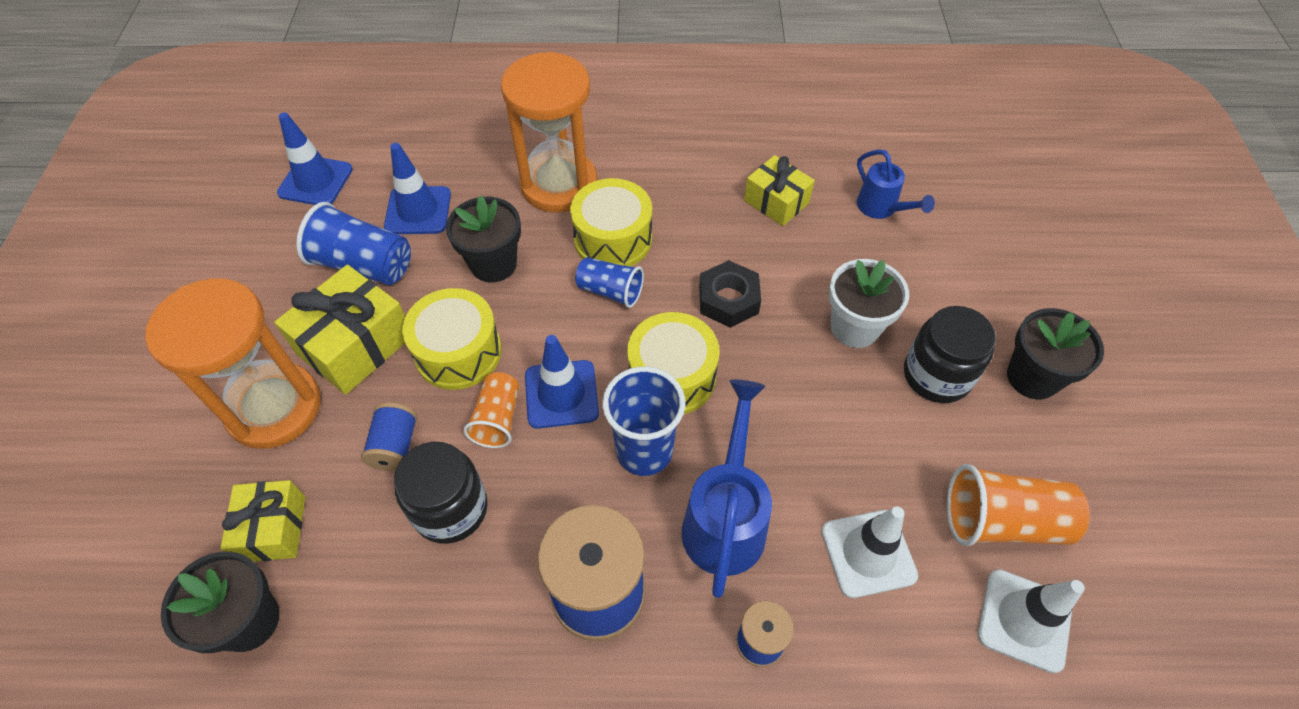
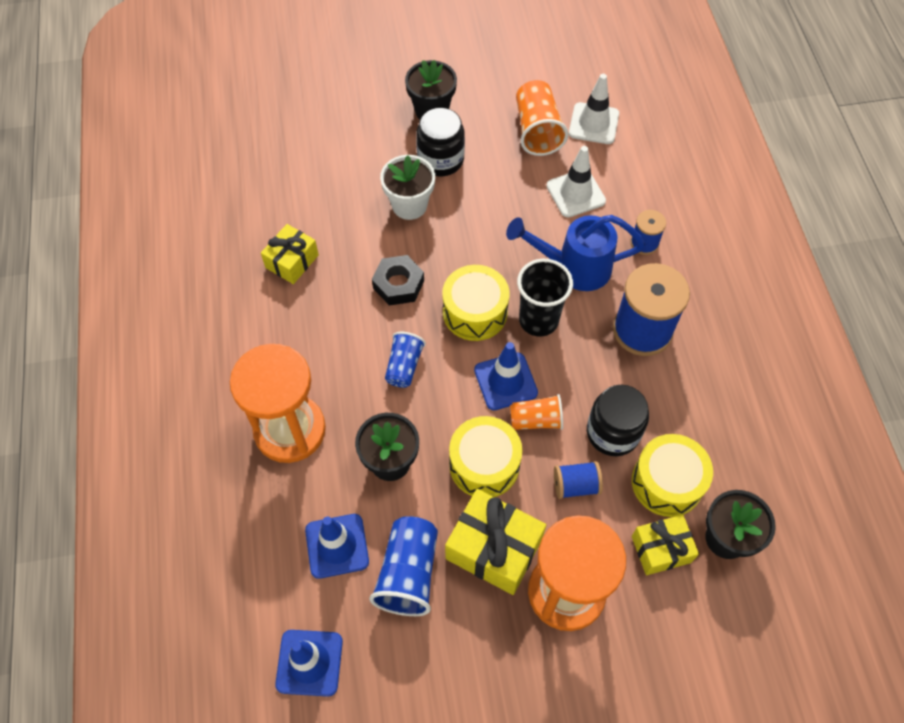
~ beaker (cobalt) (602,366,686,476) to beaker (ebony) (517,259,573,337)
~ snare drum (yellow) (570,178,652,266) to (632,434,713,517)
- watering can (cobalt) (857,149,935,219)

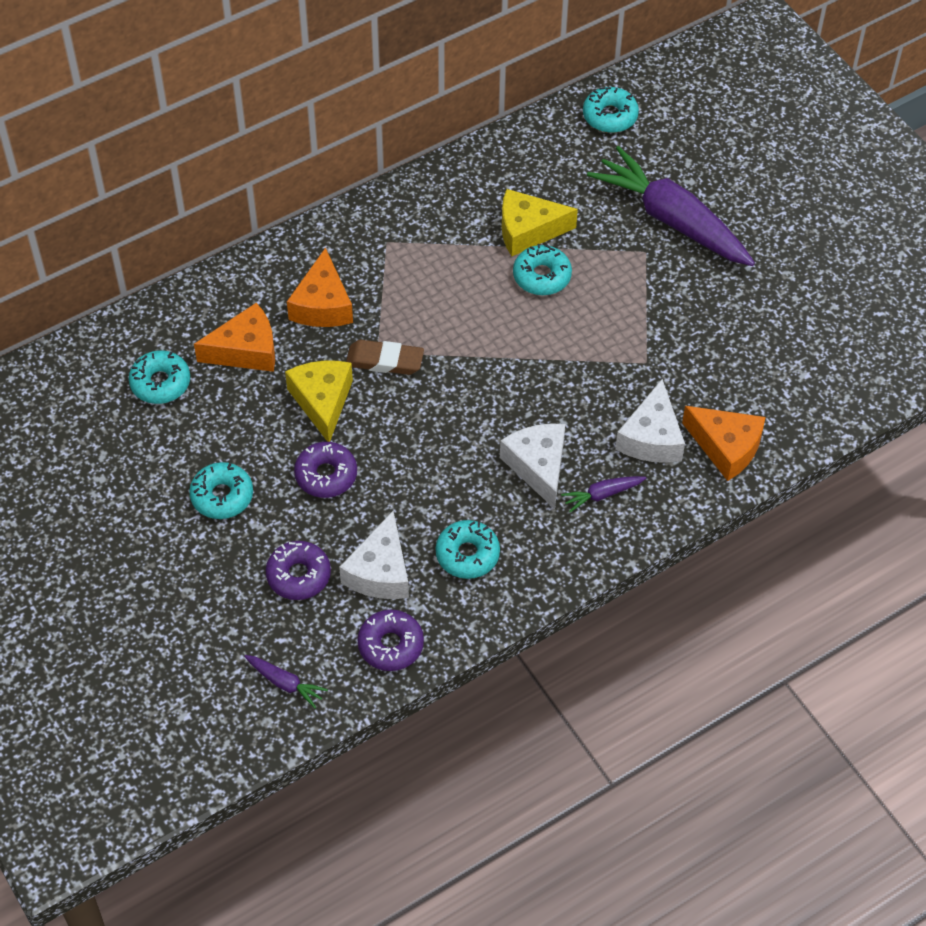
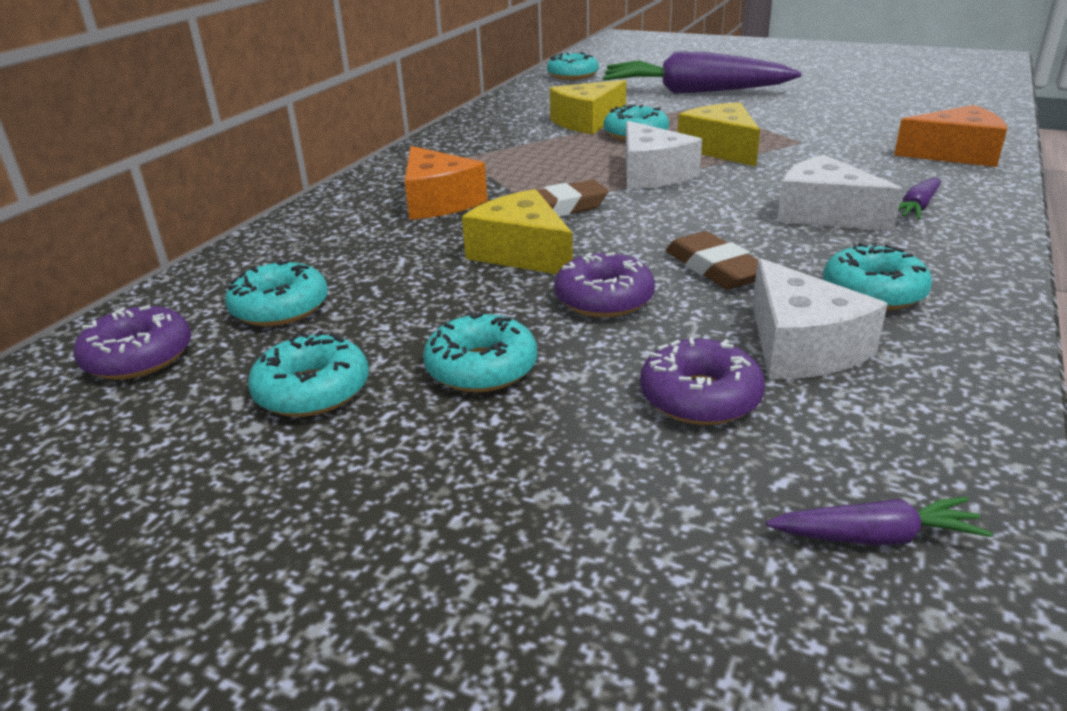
~ donut (royal purple) (357,610,424,671) to (74,305,191,380)
+ donut (teal) (248,331,369,417)
~ cheese wedge (pure white) (615,379,685,463) to (625,121,702,189)
+ pencil eraser (brown) (665,231,758,290)
+ cheese wedge (yellow) (678,102,760,166)
- cheese wedge (bright orange) (194,303,275,372)

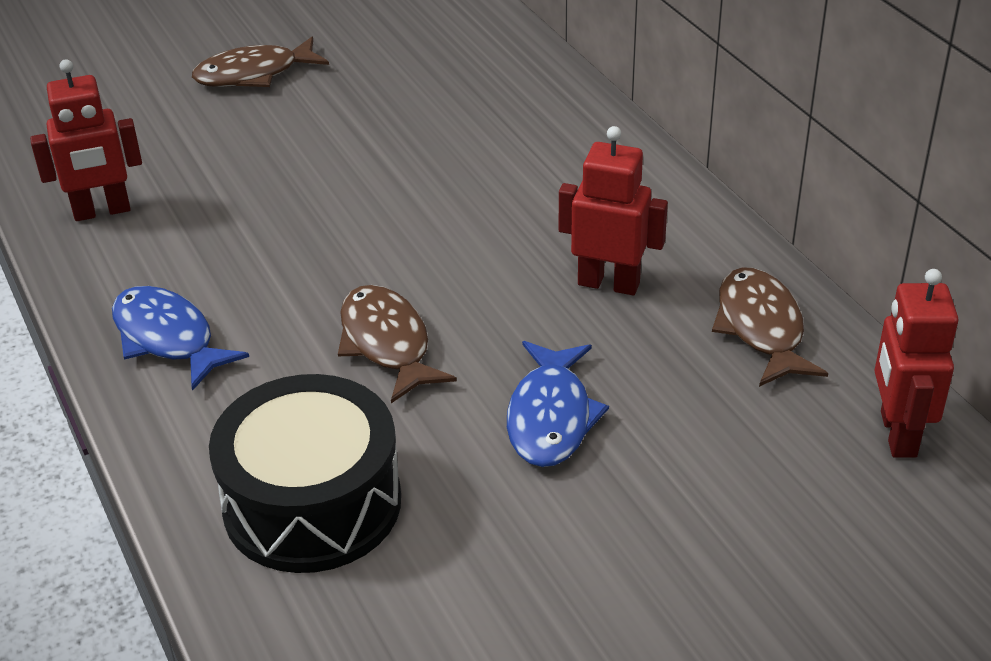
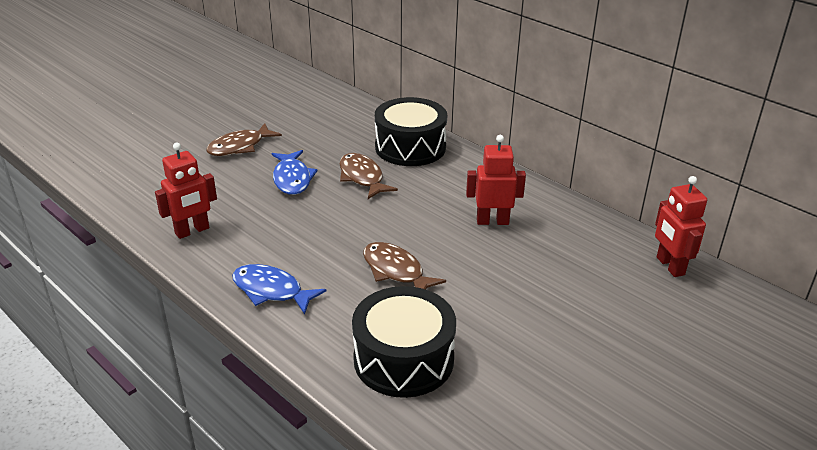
~ fish (cobalt) (507,341,609,467) to (272,150,318,195)
~ fish (brown) (712,267,828,387) to (340,153,398,199)
+ snare drum (ebony) (375,97,447,166)

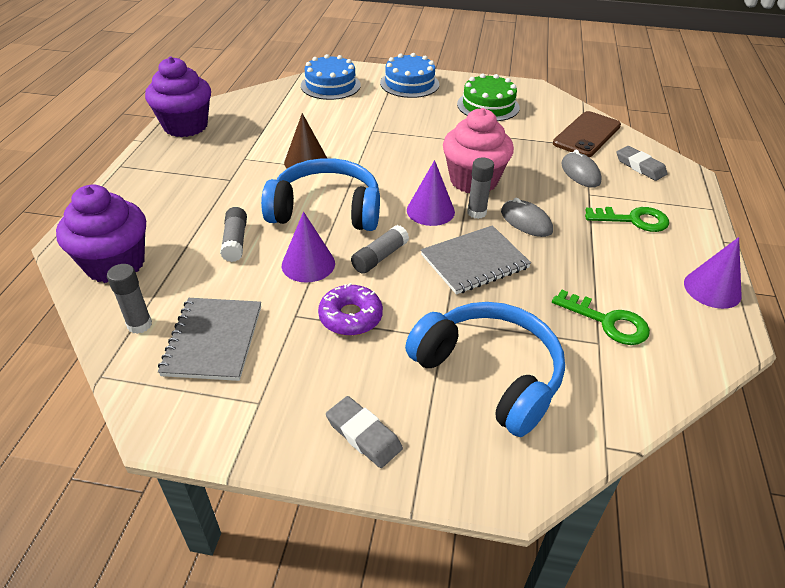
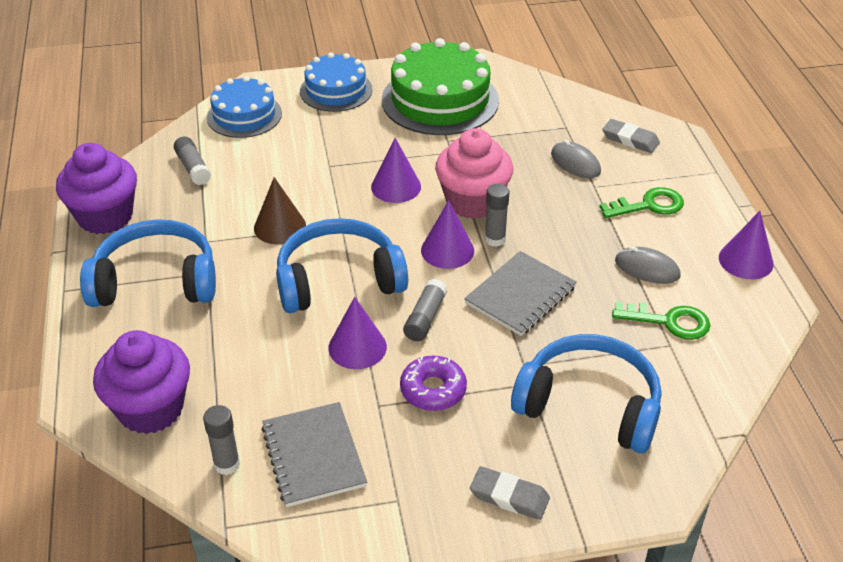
+ headset (cobalt) (80,219,216,307)
~ glue (gray) (220,207,247,262) to (174,136,211,185)
+ solid cone (royal purple) (371,138,421,203)
~ layer cake (leaf-green) (457,74,520,121) = (382,38,499,135) x1.60
~ PC mouse (gray) (501,198,553,237) to (615,246,681,284)
- mobile phone (brown) (553,111,621,157)

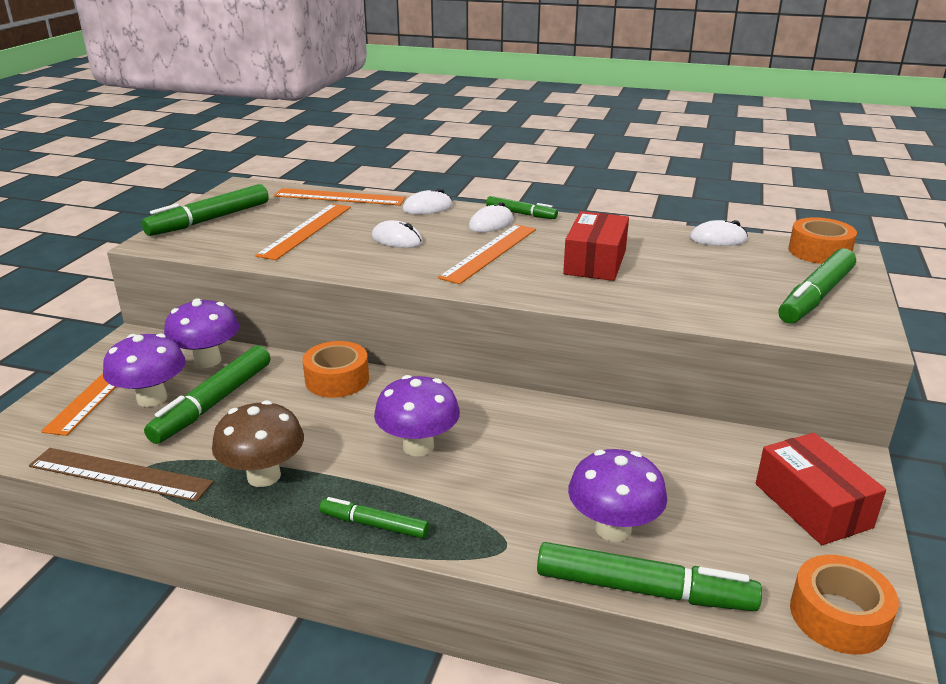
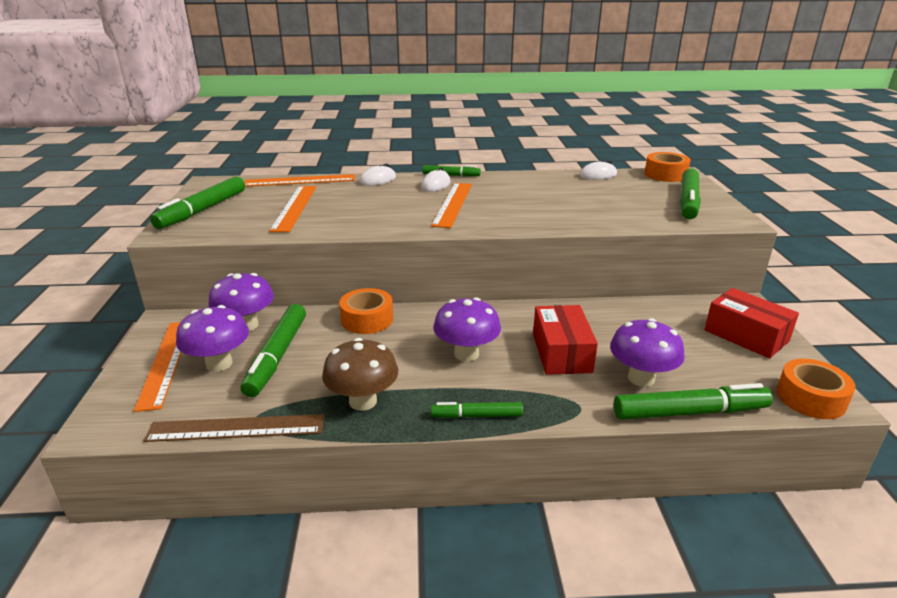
~ package (red) (563,211,629,281) to (533,305,598,375)
- PC mouse (pure white) (372,220,423,248)

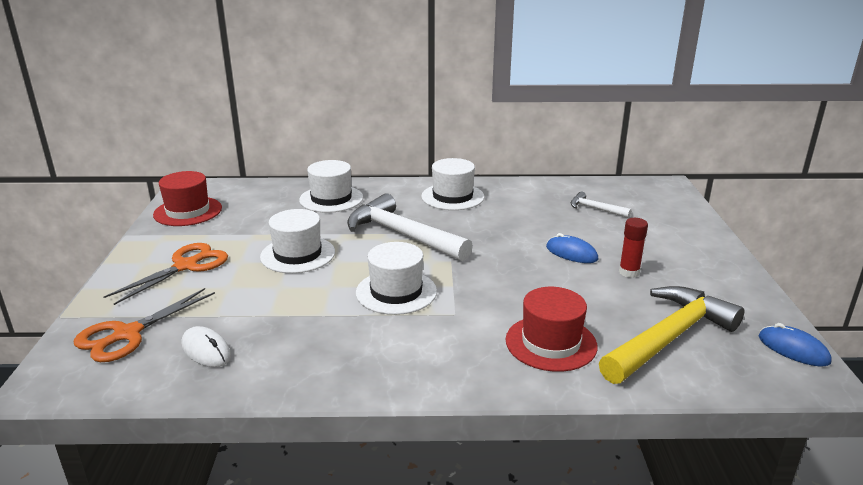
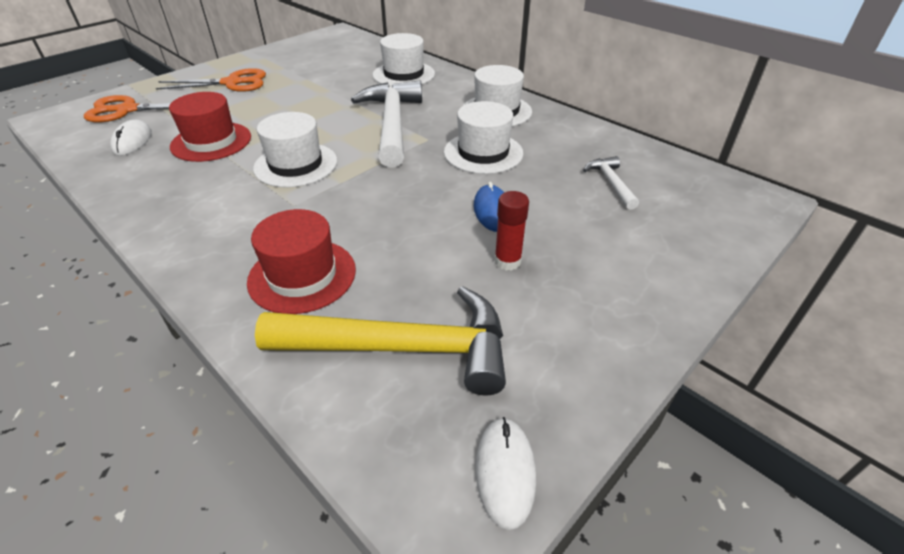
~ hat (red) (153,171,222,226) to (169,92,251,162)
~ hat (pure white) (260,209,335,273) to (444,101,523,174)
~ PC mouse (cobalt) (759,323,832,367) to PC mouse (pure white) (476,417,536,530)

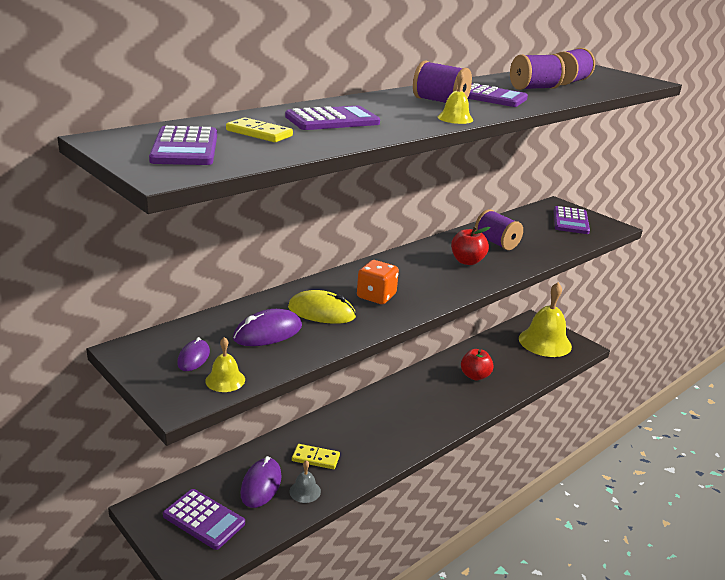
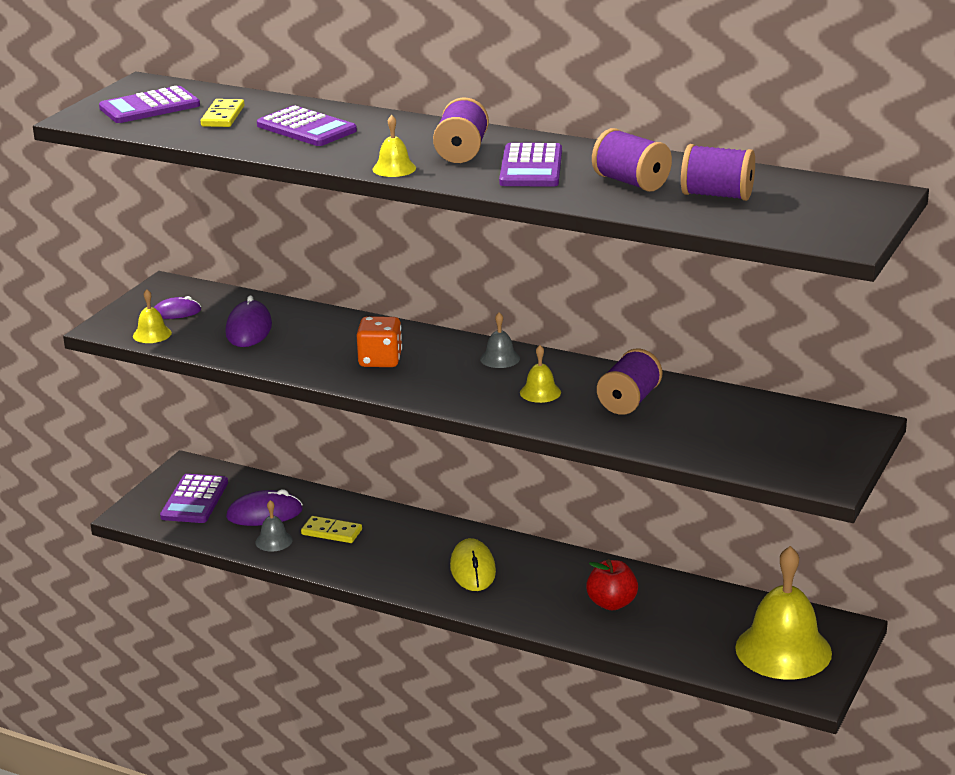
~ PC mouse (royal purple) (233,309,302,346) = (225,295,272,347) 60 degrees clockwise
~ domino (yellow) (292,444,340,469) = (301,516,362,543) 60 degrees counterclockwise
~ PC mouse (yellow) (288,290,356,324) to (450,538,496,591)
+ hand bell (gray) (480,312,520,368)
~ toy apple (red) (451,226,490,265) to hand bell (yellow) (520,345,561,403)
- calculator (royal purple) (554,206,590,234)

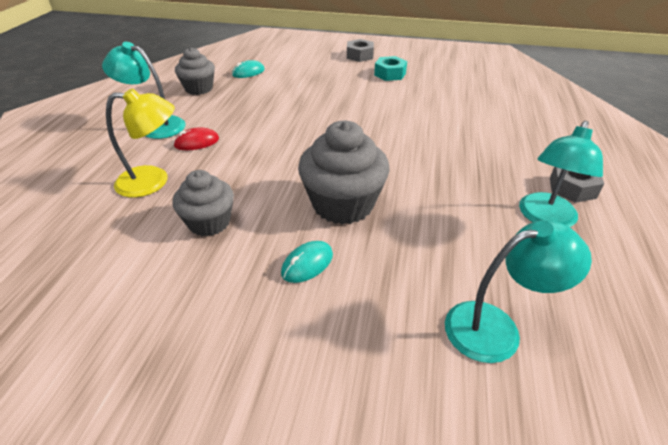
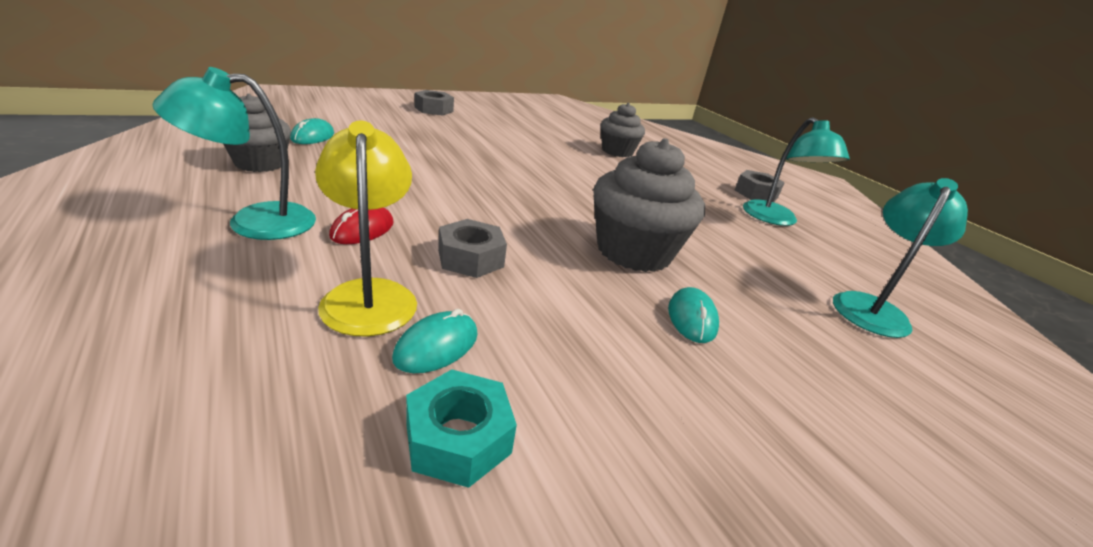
~ lamp (yellow) (106,88,175,197) = (315,121,417,336) 60 degrees counterclockwise
+ PC mouse (teal) (392,309,478,373)
~ hex nut (teal) (374,56,407,81) to (406,369,517,488)
+ hex nut (gray) (438,219,507,278)
~ fairy cake (gray) (173,170,234,236) to (601,103,645,157)

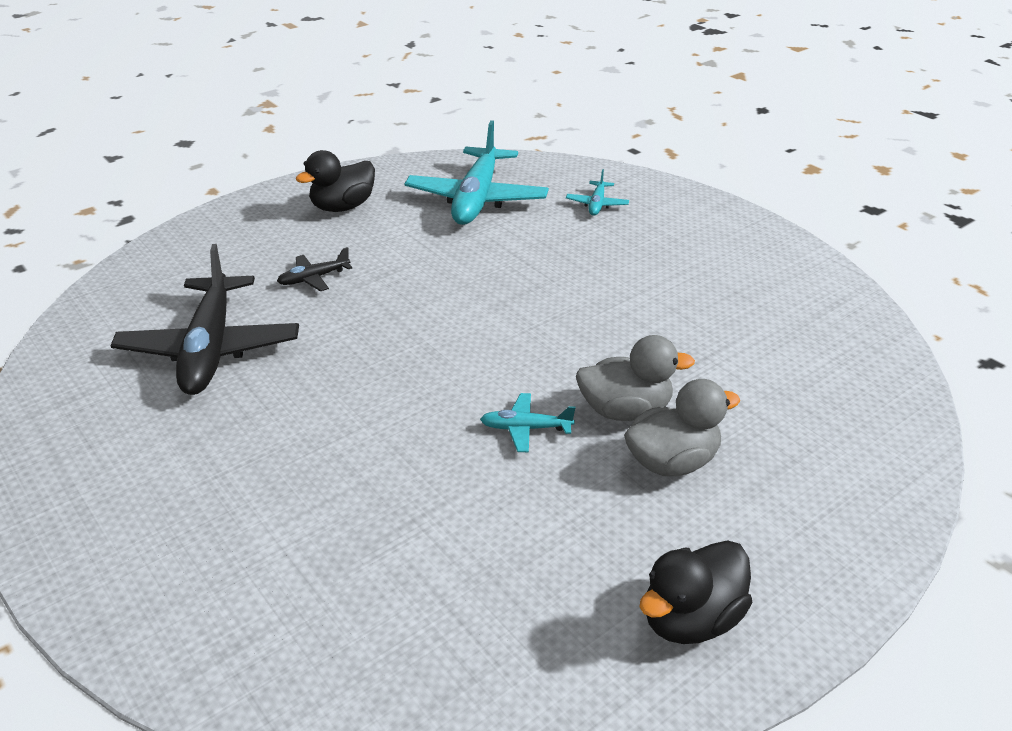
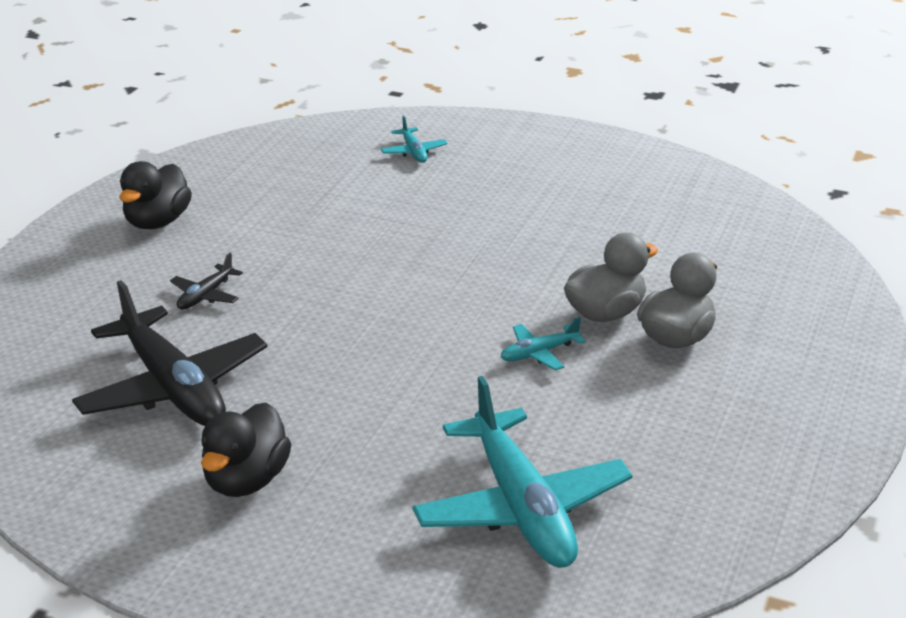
~ rubber duck (ebony) (640,540,752,644) to (201,403,291,497)
~ aeroplane (teal) (404,120,549,225) to (412,376,633,568)

